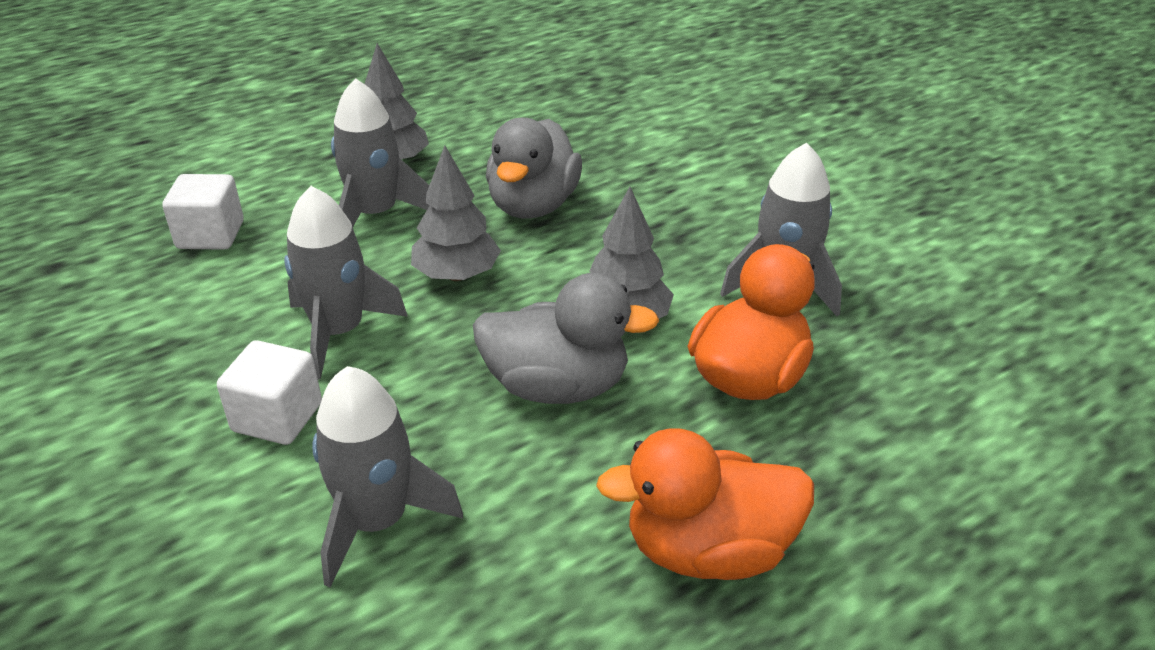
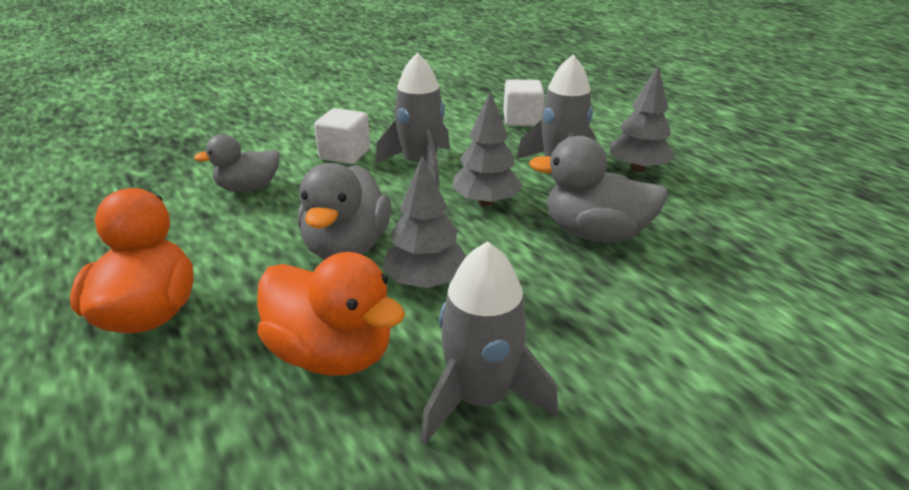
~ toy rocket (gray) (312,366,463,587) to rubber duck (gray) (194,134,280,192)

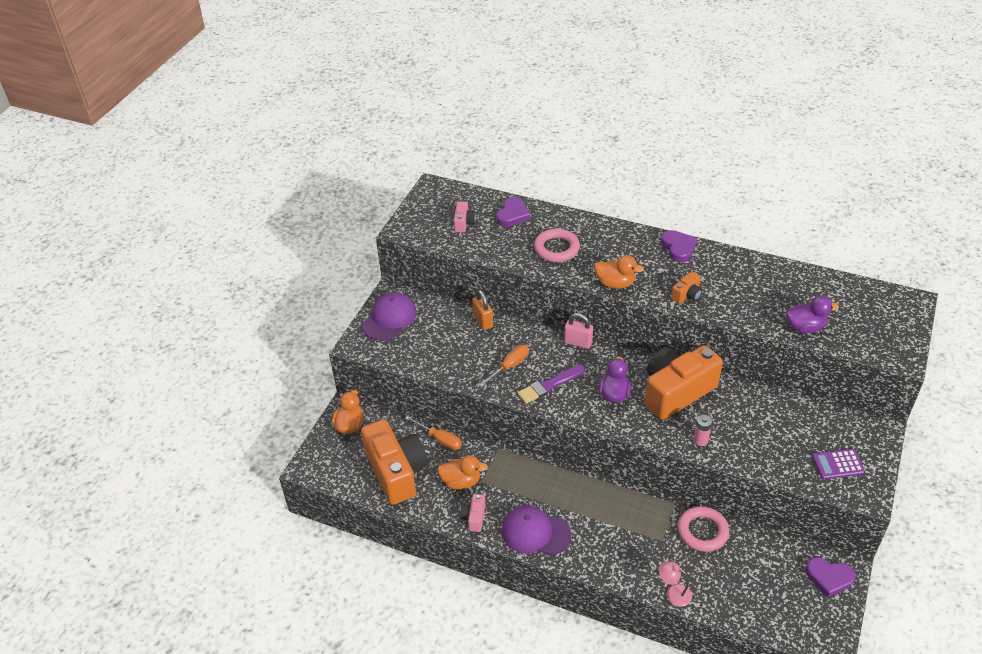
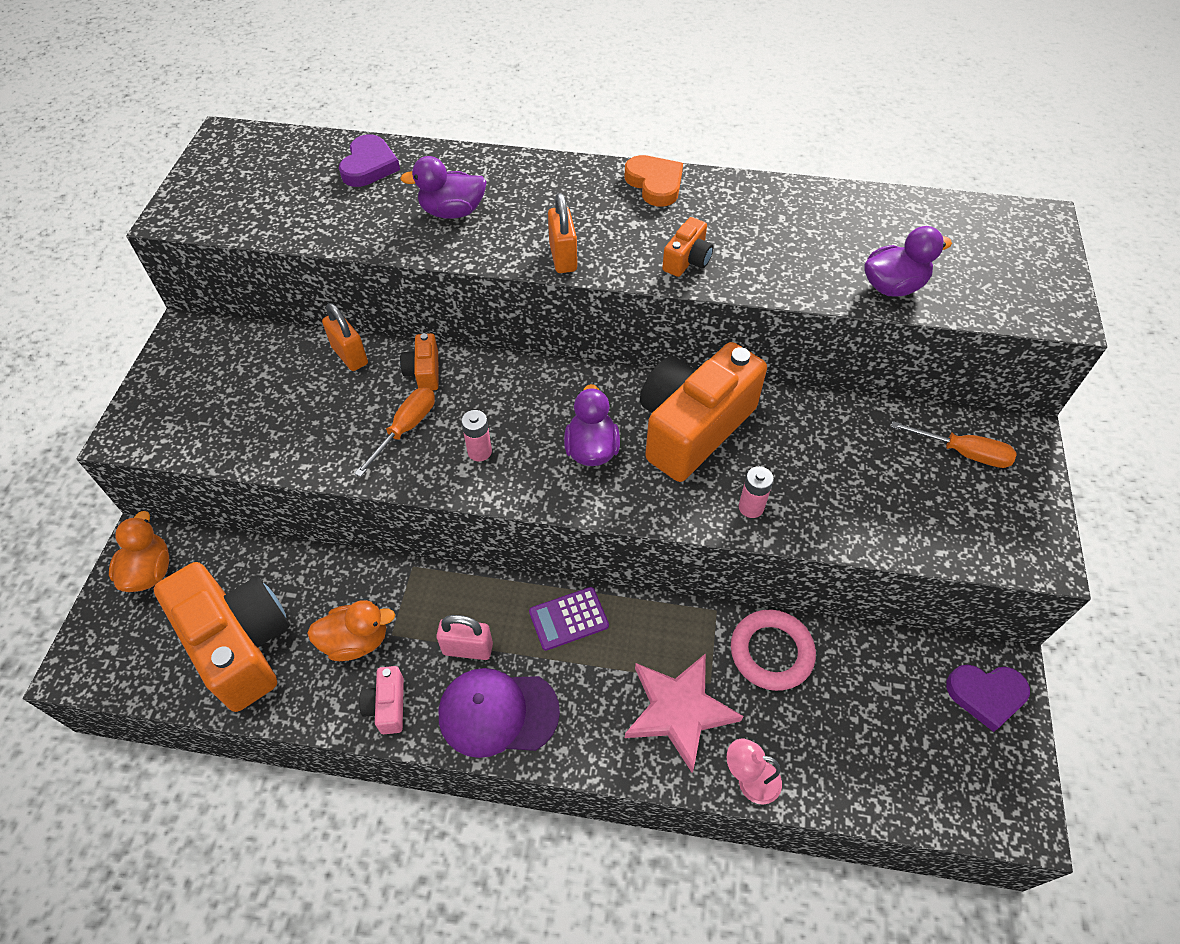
~ ring (pink) (534,229,580,262) to rubber duck (royal purple) (400,156,487,219)
+ photo camera (bright orange) (400,333,438,391)
~ small lock (pink) (564,313,593,349) to (436,615,493,660)
~ paint brush (royal purple) (517,365,585,404) to AA battery (pink) (461,410,492,461)
~ calculator (royal purple) (812,449,865,479) to (529,587,609,651)
~ rubber duck (bright orange) (594,255,644,289) to small lock (bright orange) (548,193,577,273)
~ heart shape (royal purple) (661,230,697,262) to heart shape (bright orange) (624,155,683,207)
+ star (pink) (625,653,743,773)
~ flat screwdriver (bright orange) (405,416,462,450) to (891,421,1017,468)
- baseball cap (royal purple) (362,292,417,341)
- photo camera (pink) (454,201,476,232)

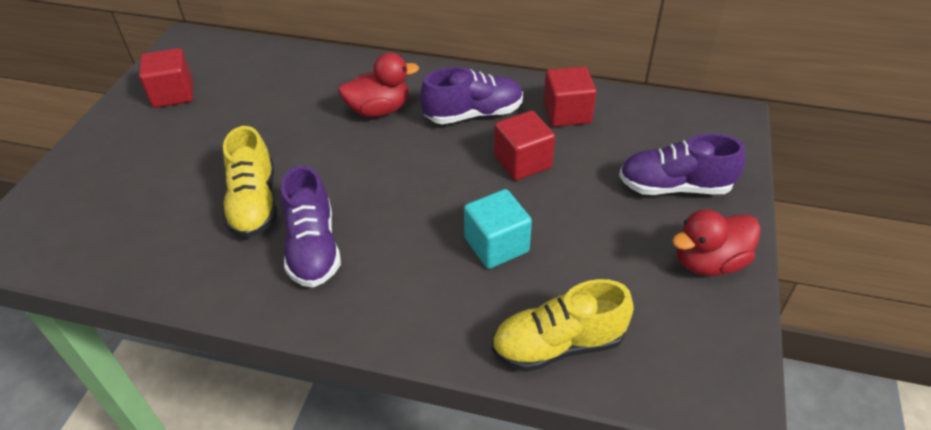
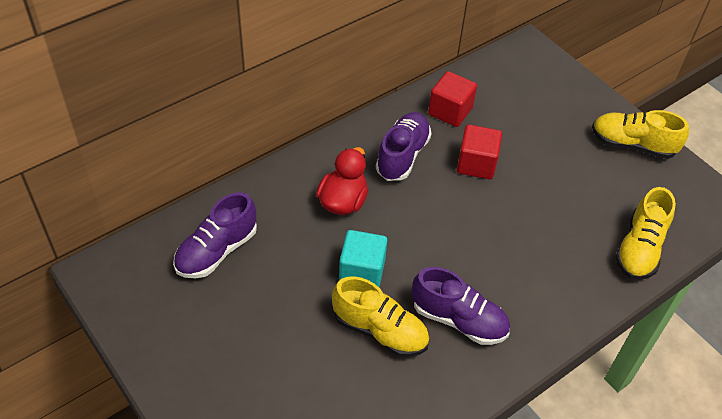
~ shoe (royal purple) (619,133,746,195) to (173,192,257,278)
~ cube (teal) (464,189,532,269) to (339,230,387,287)
~ rubber duck (red) (672,209,761,276) to shoe (yellow) (592,110,689,159)
- cube (red) (139,48,193,108)

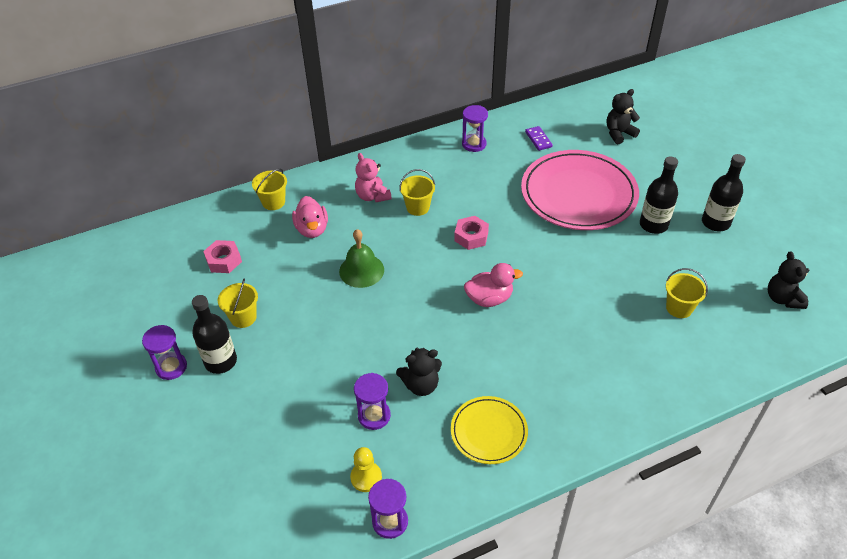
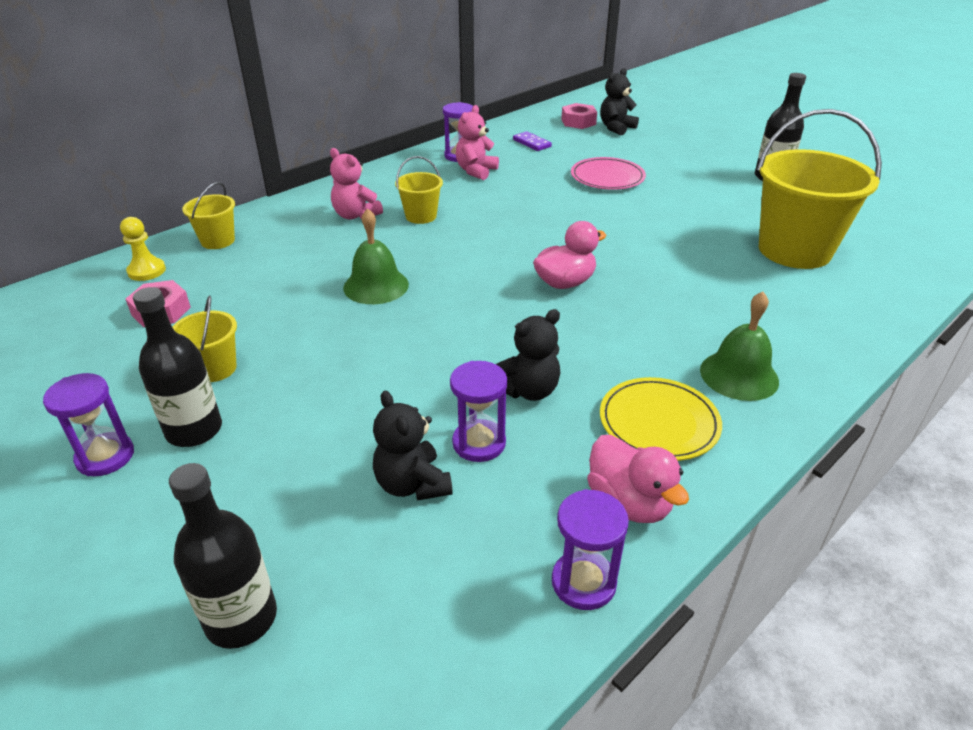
~ chess pawn (yellow) (350,447,382,492) to (120,217,166,281)
~ bottle (ebony) (640,156,678,234) to (169,463,277,649)
~ stuffed bear (ebony) (768,251,809,309) to (373,391,453,501)
+ stuffed bear (pink) (456,105,499,180)
~ hex nut (pink) (454,216,489,250) to (561,103,597,129)
~ dinner plate (pink) (521,150,639,230) = (571,157,646,190) x0.52
~ rubber duck (pink) (292,196,328,238) to (587,435,689,523)
+ hand bell (leaf-green) (700,291,779,401)
~ bucket (yellow) (666,268,708,318) = (757,109,882,269) x2.11

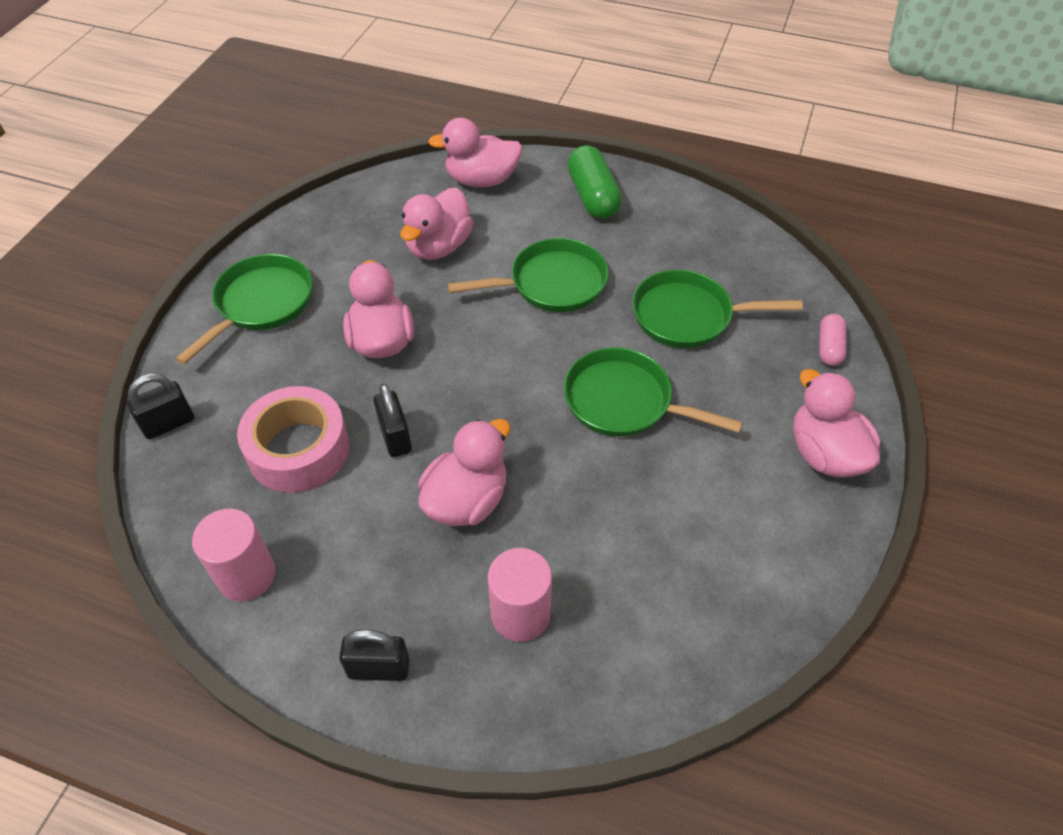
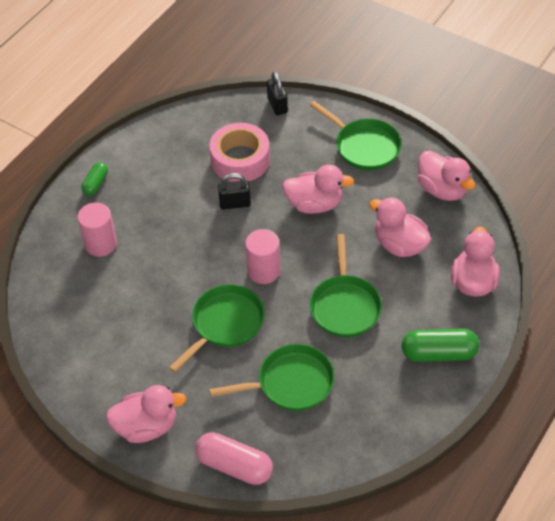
~ small lock (ebony) (339,629,410,681) to capsule (leaf-green) (81,162,108,196)
~ capsule (pink) (819,314,847,366) = (195,432,273,485) x1.73
~ pan (leaf-green) (632,270,803,348) = (209,344,335,411) 60 degrees clockwise
~ cylinder shape (pink) (192,509,276,601) to (245,229,280,284)
~ rubber duck (pink) (418,419,510,526) to (418,151,475,201)

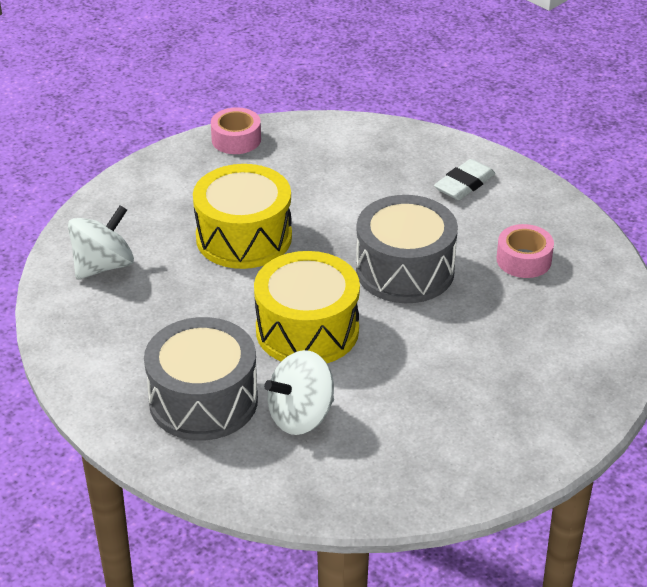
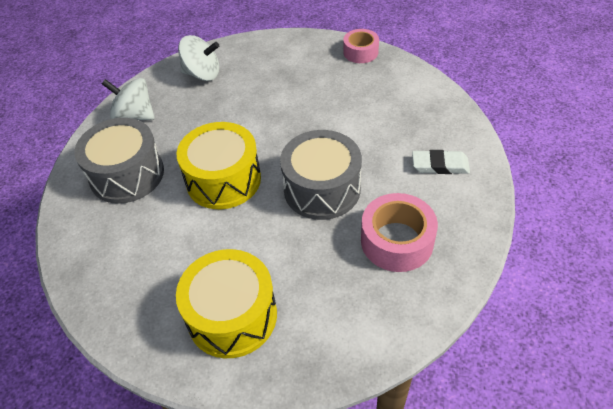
~ whirligig (pure white) (264,350,334,435) to (102,78,155,120)
~ snare drum (yellow) (193,164,292,269) to (176,249,277,358)
~ sticky tape (pink) (497,224,554,278) = (361,193,438,272) x1.55

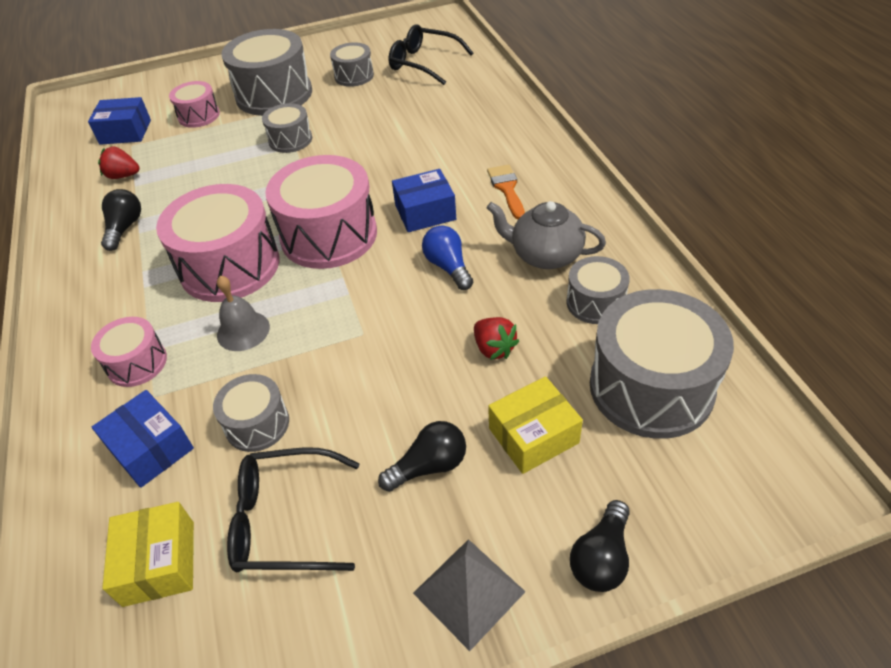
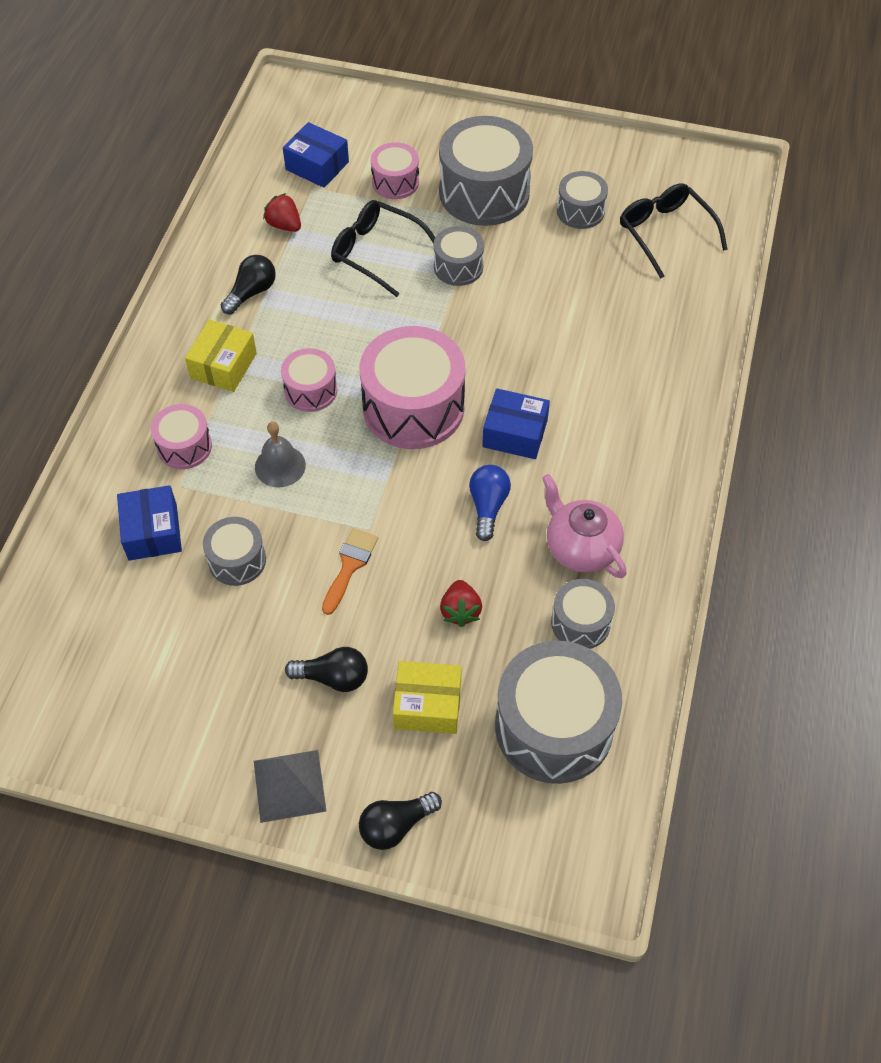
~ package (yellow) (102,502,194,607) to (185,319,257,392)
~ snare drum (pink) (156,184,279,302) = (281,348,337,412) x0.53
~ paint brush (bright orange) (487,165,525,219) to (322,528,378,615)
~ glasses (ebony) (227,448,360,572) to (331,200,435,297)
~ tea pot (gray) (487,201,606,269) to tea pot (pink) (542,474,627,578)

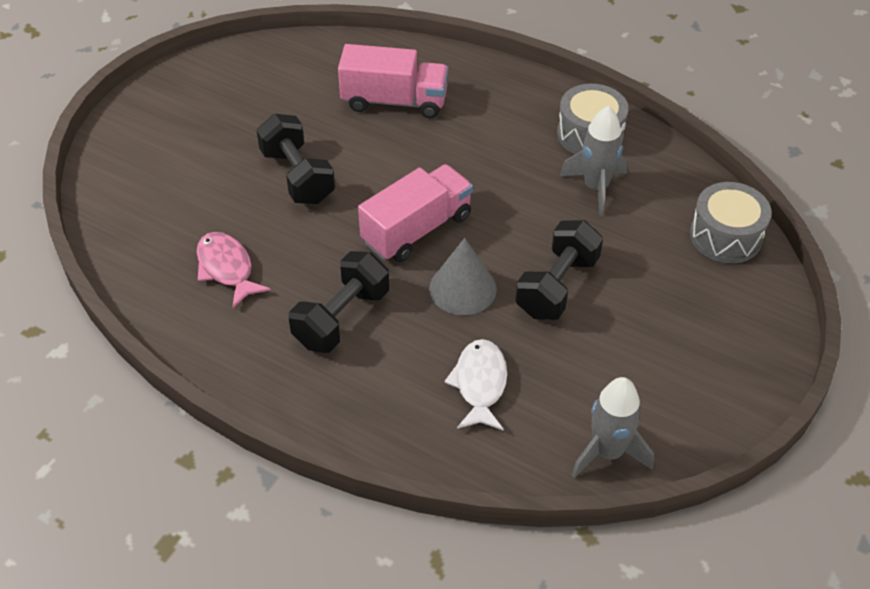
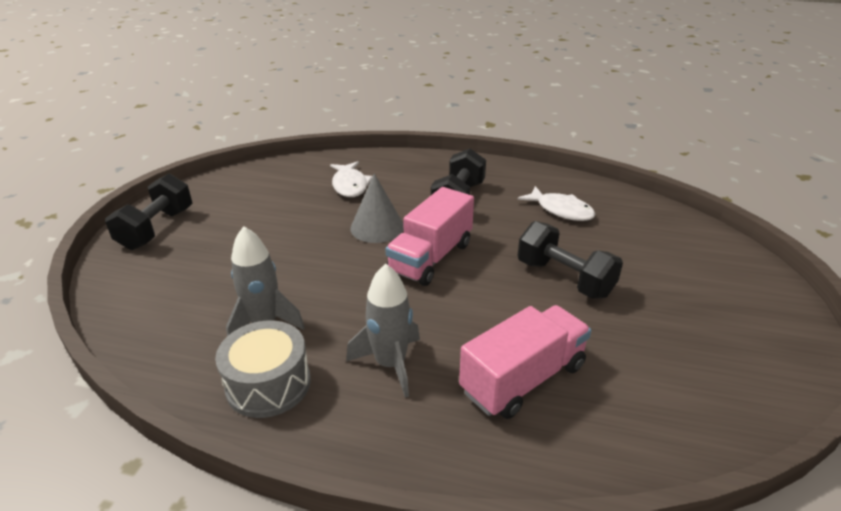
~ hand weight (ebony) (515,220,603,320) to (105,173,193,250)
~ toy rocket (gray) (571,377,654,478) to (346,264,420,398)
~ truck (pink) (338,44,448,118) = (459,305,591,419) 150 degrees clockwise
~ fish (pink) (197,232,271,308) to fish (pure white) (517,186,596,221)
- snare drum (gray) (690,182,772,263)

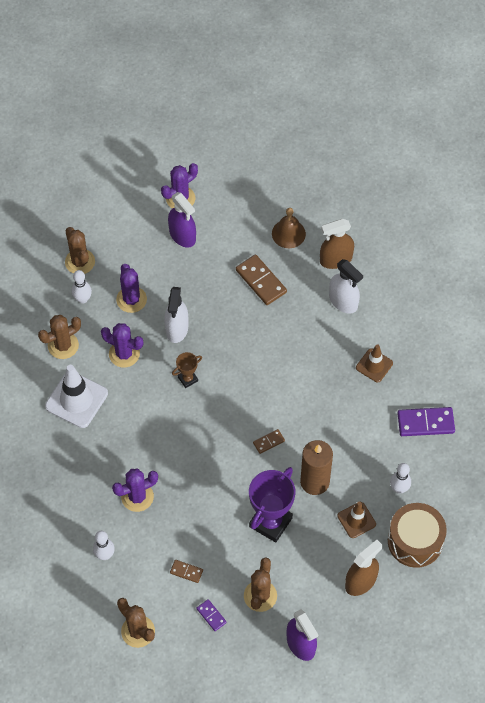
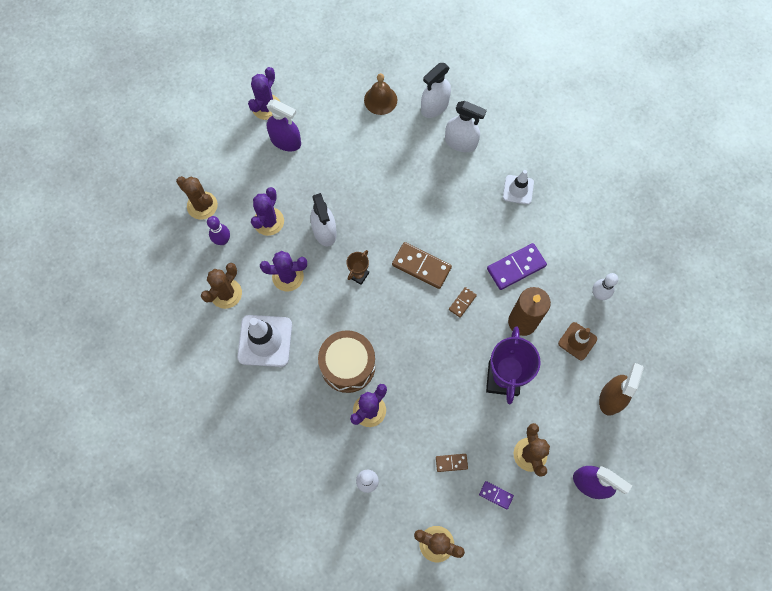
~ skittle (pure white) (72,270,92,304) to skittle (royal purple) (207,216,230,245)
~ cactus (royal purple) (116,264,147,313) = (251,187,284,236) 60 degrees clockwise
~ snare drum (brown) (388,503,447,568) to (318,330,376,393)
~ domino (brown) (236,254,287,305) to (392,242,452,289)
~ sprayer (brown) (320,219,354,269) to sprayer (pure white) (421,63,451,118)
~ domino (royal purple) (397,407,455,436) to (487,243,547,290)
~ safety cone (brown) (356,344,393,382) to safety cone (pure white) (503,170,534,205)

